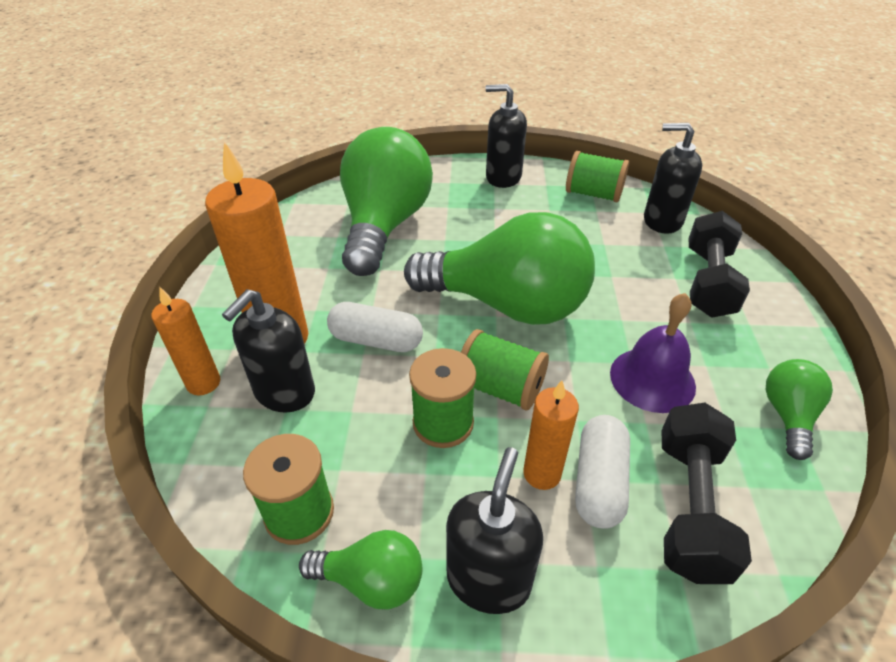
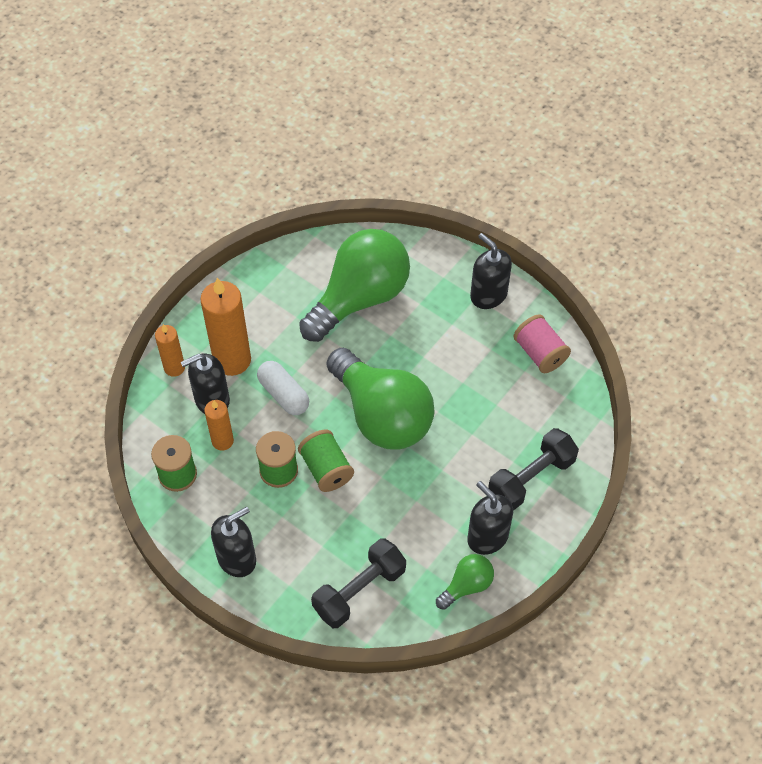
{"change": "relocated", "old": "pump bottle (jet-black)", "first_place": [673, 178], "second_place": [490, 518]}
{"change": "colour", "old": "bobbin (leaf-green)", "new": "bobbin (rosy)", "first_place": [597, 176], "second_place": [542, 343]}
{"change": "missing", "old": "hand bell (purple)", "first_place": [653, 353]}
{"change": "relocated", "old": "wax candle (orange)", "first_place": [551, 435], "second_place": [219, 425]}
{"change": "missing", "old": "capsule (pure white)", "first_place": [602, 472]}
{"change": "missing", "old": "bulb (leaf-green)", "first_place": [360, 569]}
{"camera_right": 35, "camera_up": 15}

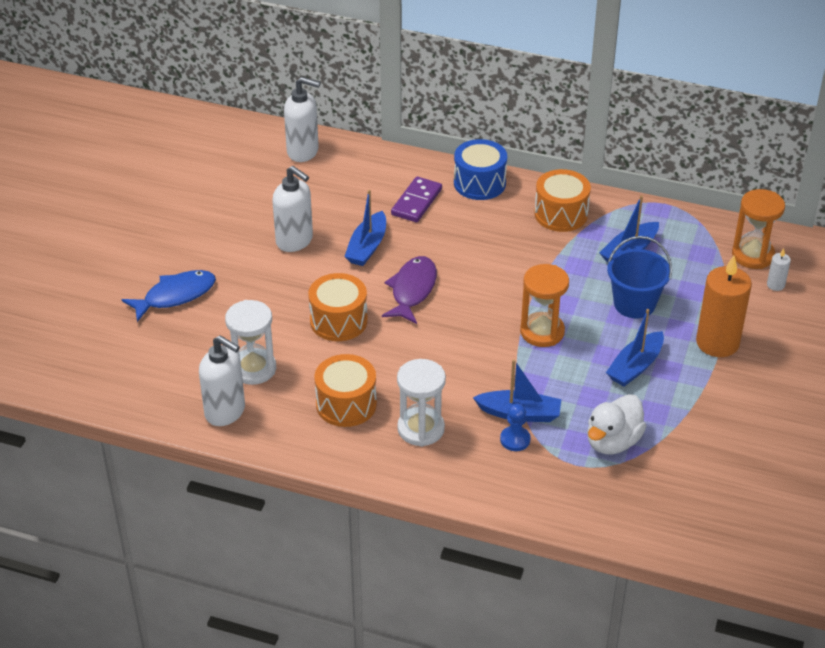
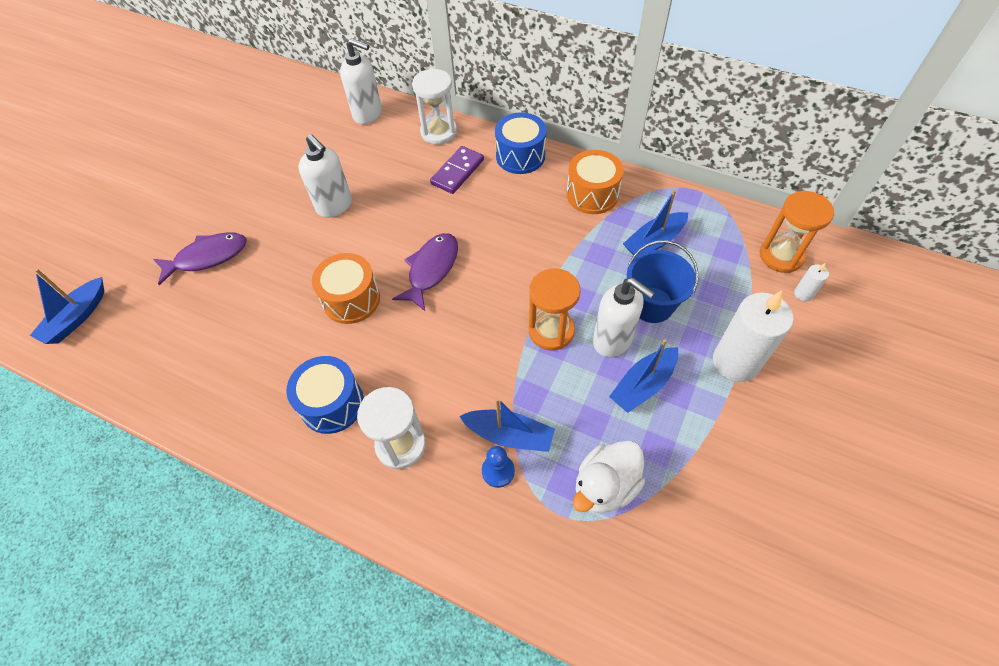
{"change": "relocated", "old": "boat (blue)", "first_place": [365, 228], "second_place": [67, 306]}
{"change": "colour", "old": "wax candle (orange)", "new": "wax candle (pure white)", "first_place": [724, 306], "second_place": [753, 336]}
{"change": "colour", "old": "fish (blue)", "new": "fish (purple)", "first_place": [168, 296], "second_place": [199, 258]}
{"change": "relocated", "old": "sand timer (pure white)", "first_place": [250, 342], "second_place": [434, 106]}
{"change": "relocated", "old": "pump bottle (pure white)", "first_place": [222, 380], "second_place": [624, 317]}
{"change": "colour", "old": "snare drum (orange)", "new": "snare drum (blue)", "first_place": [345, 390], "second_place": [325, 395]}
{"camera_right": 10, "camera_up": 15}

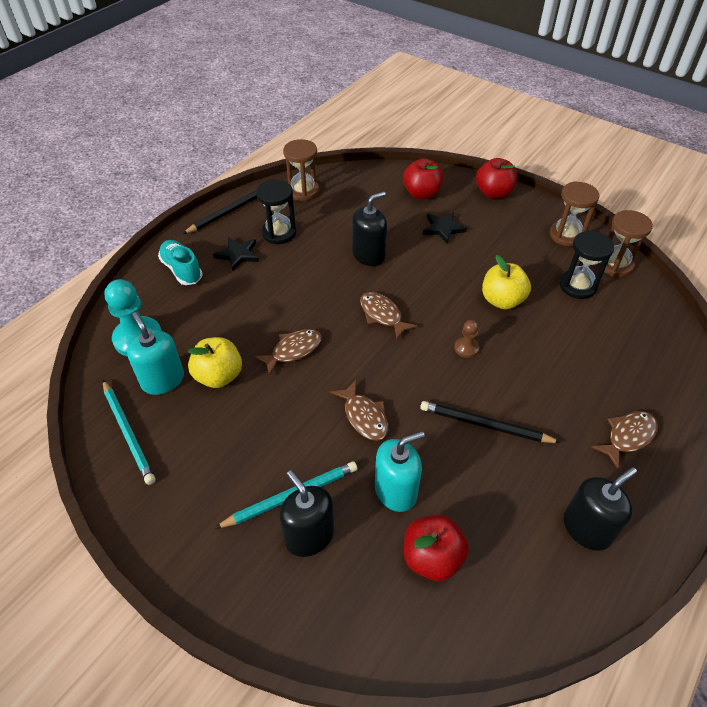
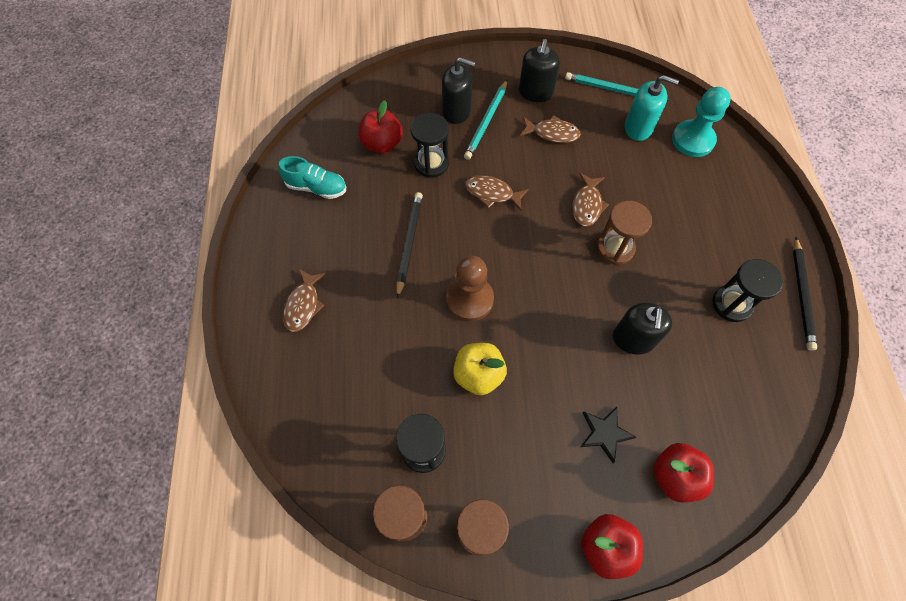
{"change": "relocated", "old": "sand timer (brown)", "first_place": [301, 170], "second_place": [624, 233]}
{"change": "missing", "old": "star shape (jet-black)", "first_place": [236, 254]}
{"change": "relocated", "old": "lace-up shoe (aqua)", "first_place": [180, 262], "second_place": [312, 177]}
{"change": "relocated", "old": "fish (brown)", "first_place": [389, 315], "second_place": [550, 129]}
{"change": "size", "old": "chess pawn (brown)", "first_place": [466, 339], "second_place": [470, 288], "factor": 1.99}
{"change": "missing", "old": "apple fruit (bright yellow)", "first_place": [215, 362]}
{"change": "spun", "old": "lead pencil (jet-black)", "first_place": [490, 422], "second_place": [409, 245], "degrees": -60}
{"change": "exchanged", "old": "pump bottle (aqua)", "new": "sand timer (jet-black)", "first_place": [400, 471], "second_place": [429, 145]}
{"change": "relocated", "old": "pump bottle (jet-black)", "first_place": [600, 509], "second_place": [539, 70]}
{"camera_right": 140, "camera_up": 15}

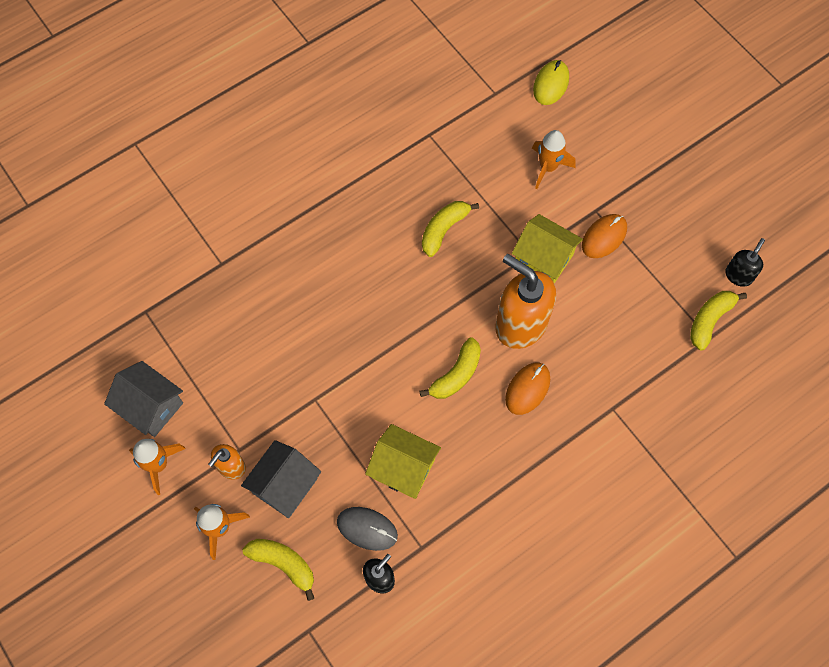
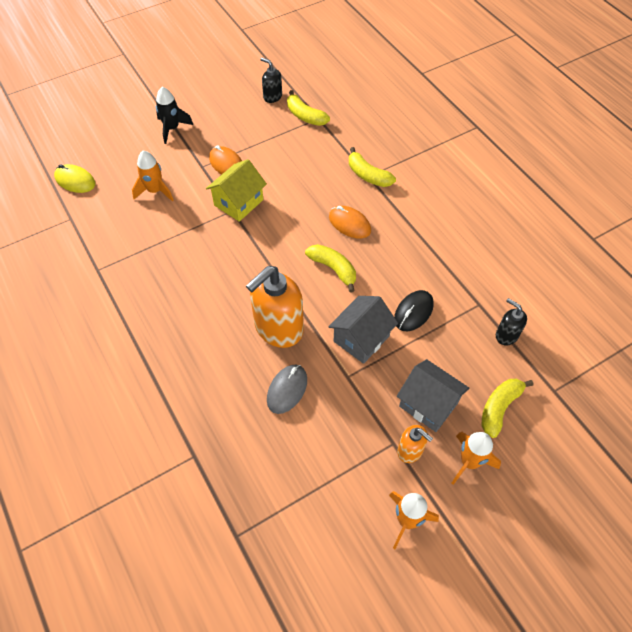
{"change": "relocated", "old": "toy banana (bright yellow)", "first_place": [450, 229], "second_place": [372, 167]}
{"change": "relocated", "old": "pump bottle (orange)", "first_place": [525, 301], "second_place": [275, 307]}
{"change": "relocated", "old": "cottage (ash-grey)", "first_place": [143, 399], "second_place": [363, 330]}
{"change": "exchanged", "old": "cottage (bright yellow)", "new": "PC mouse (jet-black)", "first_place": [403, 461], "second_place": [414, 310]}
{"change": "relocated", "old": "PC mouse (ash-grey)", "first_place": [367, 529], "second_place": [287, 389]}
{"change": "appeared", "new": "toy rocket (jet-black)", "second_place": [174, 115]}
{"camera_right": -85, "camera_up": -10}

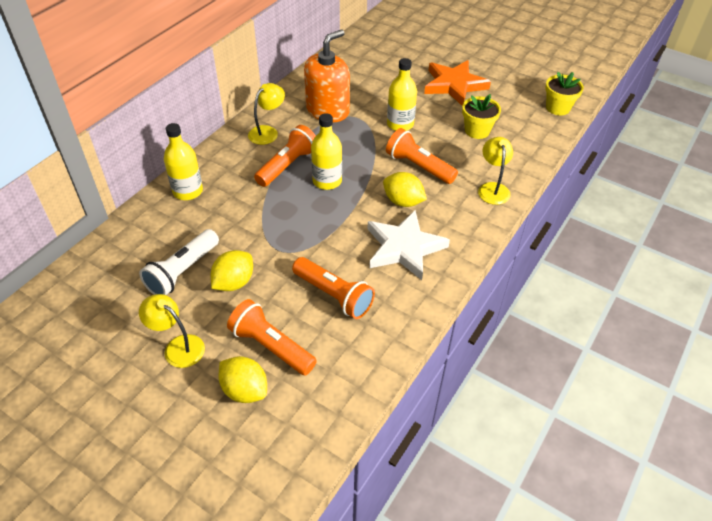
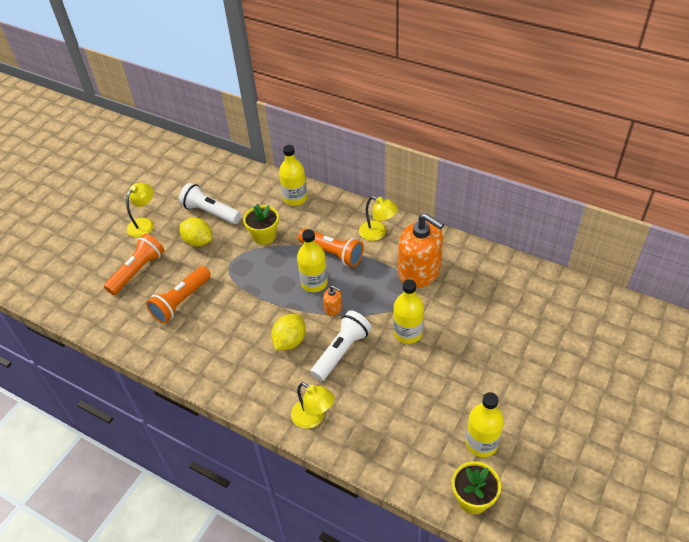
{"change": "missing", "old": "star shape (orange)", "first_place": [457, 83]}
{"change": "relocated", "old": "flower pot (bright yellow)", "first_place": [481, 116], "second_place": [261, 224]}
{"change": "colour", "old": "torch (orange)", "new": "torch (pure white)", "first_place": [422, 156], "second_place": [340, 345]}
{"change": "spun", "old": "desk lamp (bright yellow)", "first_place": [495, 171], "second_place": [312, 405], "degrees": 45}
{"change": "missing", "old": "star shape (pure white)", "first_place": [408, 245]}
{"change": "missing", "old": "toy lemon (bright yellow)", "first_place": [242, 379]}
{"change": "appeared", "new": "pump bottle (orange)", "second_place": [332, 301]}
{"change": "appeared", "new": "bottle (bright yellow)", "second_place": [484, 424]}
{"camera_right": 90, "camera_up": 0}

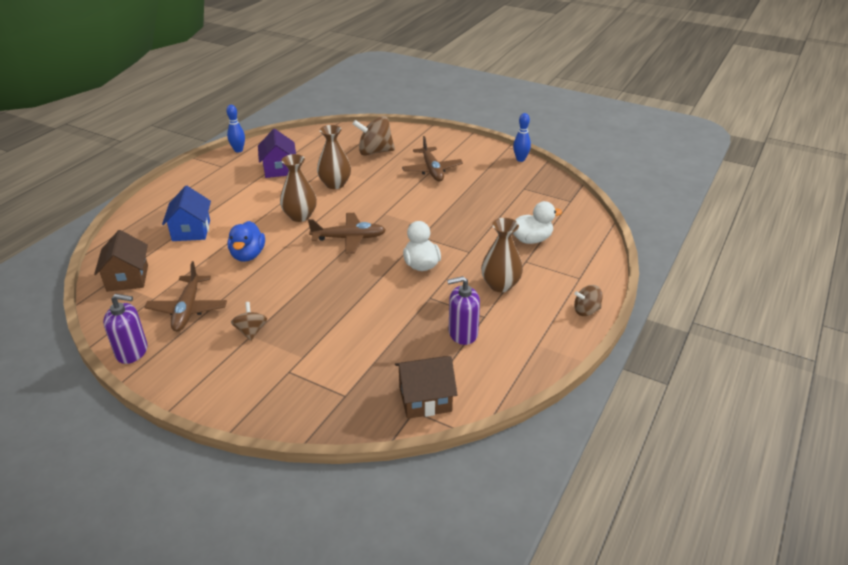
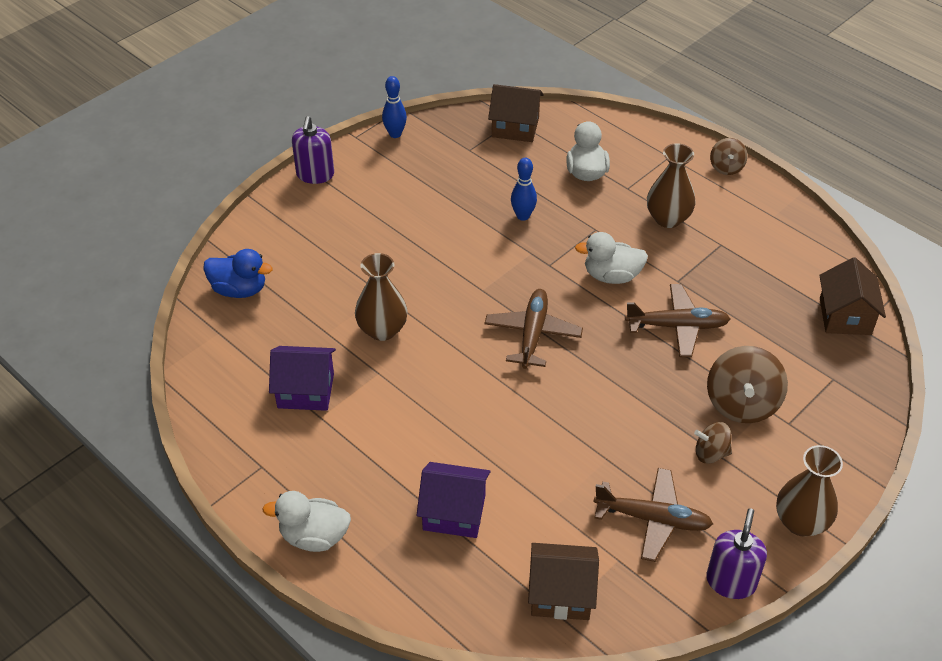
{"change": "relocated", "old": "bowling pin (blue)", "first_place": [235, 129], "second_place": [524, 189]}
{"change": "relocated", "old": "spinning top (brown)", "first_place": [374, 136], "second_place": [747, 384]}
{"change": "relocated", "old": "toy plane (brown)", "first_place": [432, 158], "second_place": [677, 320]}
{"change": "relocated", "old": "vase (brown)", "first_place": [298, 188], "second_place": [809, 491]}
{"change": "colour", "old": "cottage (blue)", "new": "cottage (purple)", "first_place": [186, 213], "second_place": [454, 500]}
{"change": "relocated", "old": "rubber duck (blue)", "first_place": [246, 241], "second_place": [238, 273]}
{"change": "relocated", "old": "pump bottle (purple)", "first_place": [463, 310], "second_place": [313, 150]}
{"change": "appeared", "new": "cottage (brown)", "second_place": [516, 113]}
{"change": "appeared", "new": "rubber duck (pure white)", "second_place": [306, 521]}
{"camera_right": -75, "camera_up": 10}

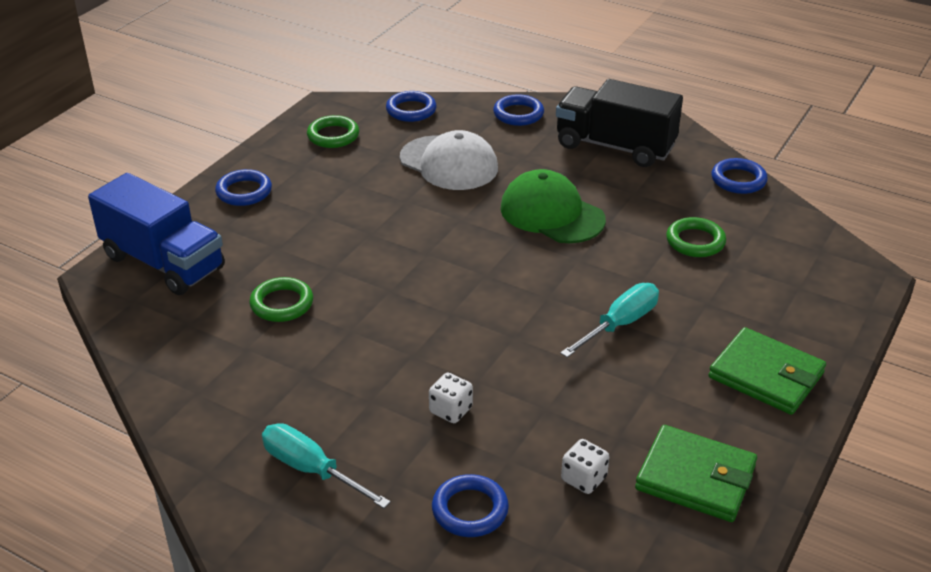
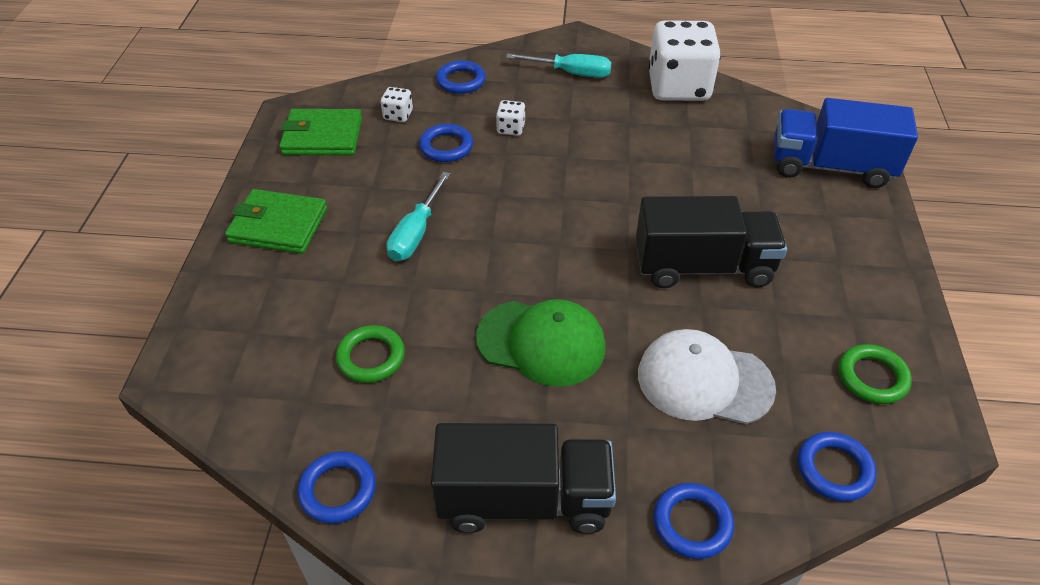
{"change": "relocated", "old": "hoop (blue)", "first_place": [243, 187], "second_place": [446, 143]}
{"change": "missing", "old": "hoop (leaf-green)", "first_place": [281, 299]}
{"change": "appeared", "new": "die (pure white)", "second_place": [684, 60]}
{"change": "appeared", "new": "toy truck (jet-black)", "second_place": [711, 242]}
{"camera_right": 155, "camera_up": 10}

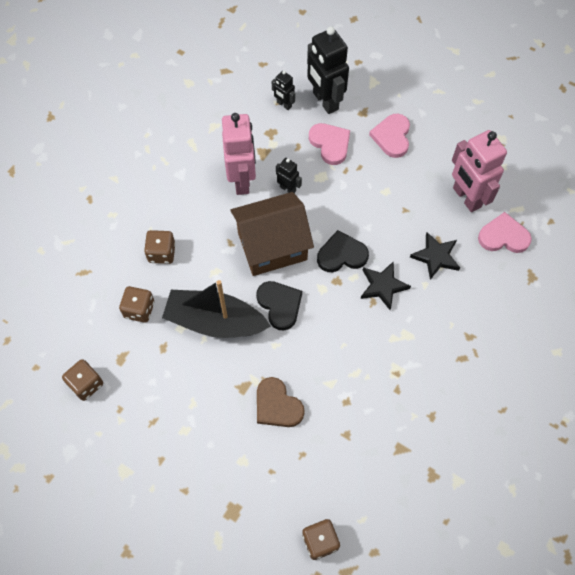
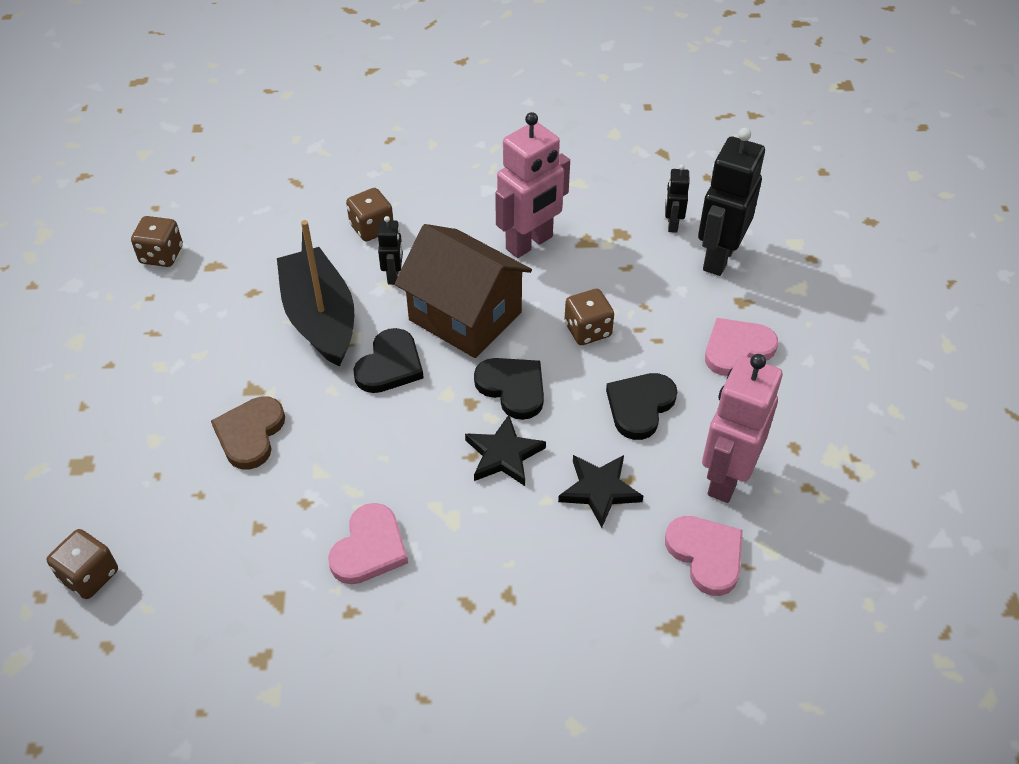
{"change": "relocated", "old": "love heart (rosy)", "first_place": [329, 144], "second_place": [368, 543]}
{"change": "relocated", "old": "robot (jet-black)", "first_place": [289, 175], "second_place": [390, 250]}
{"change": "relocated", "old": "die (brown)", "first_place": [136, 304], "second_place": [589, 317]}
{"change": "appeared", "new": "love heart (jet-black)", "second_place": [641, 406]}
{"camera_right": 55, "camera_up": -15}

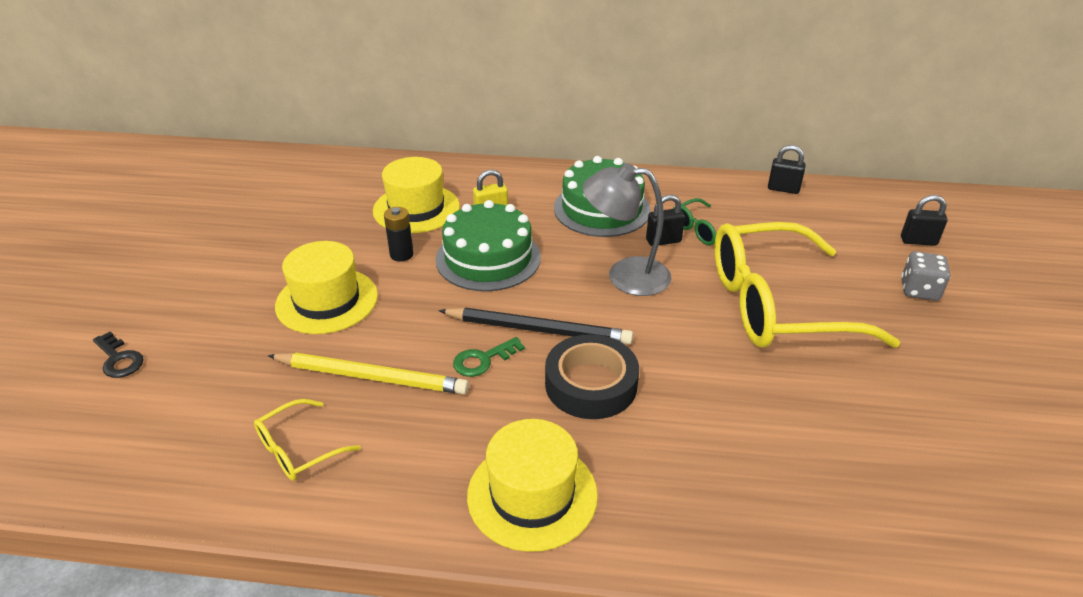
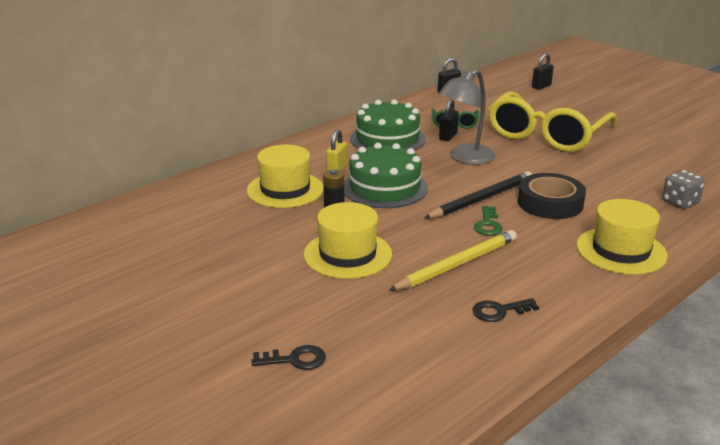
{"change": "relocated", "old": "die (ash-grey)", "first_place": [925, 276], "second_place": [683, 189]}
{"change": "exchanged", "old": "spectacles (bright yellow)", "new": "latchkey (jet-black)", "first_place": [307, 440], "second_place": [505, 310]}
{"camera_right": -50, "camera_up": -10}

